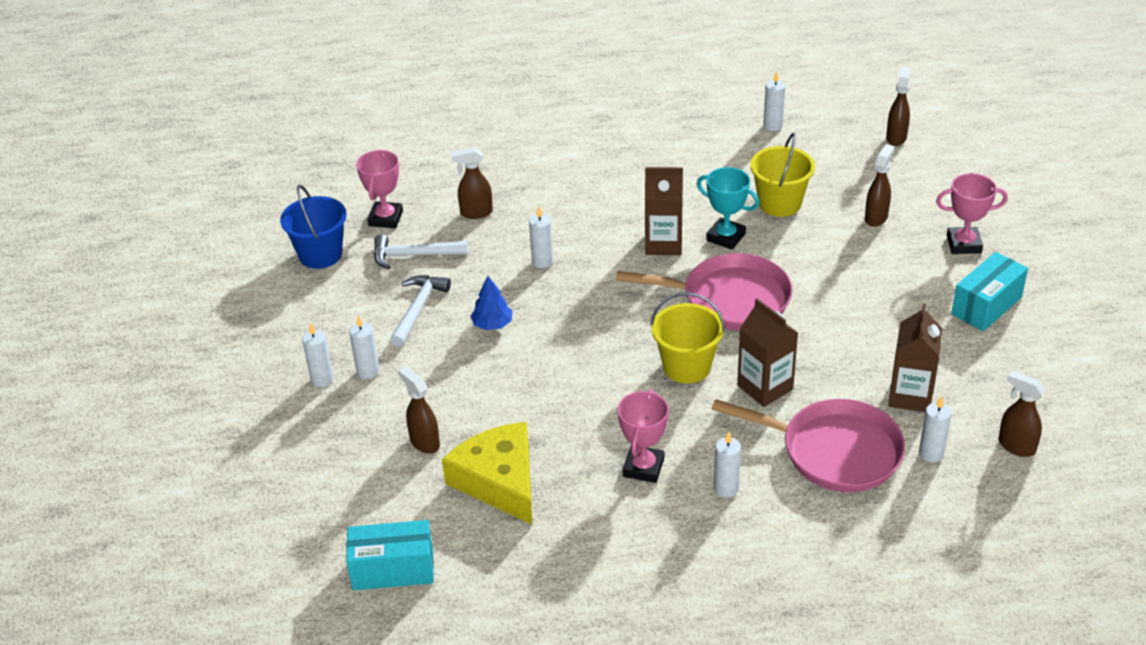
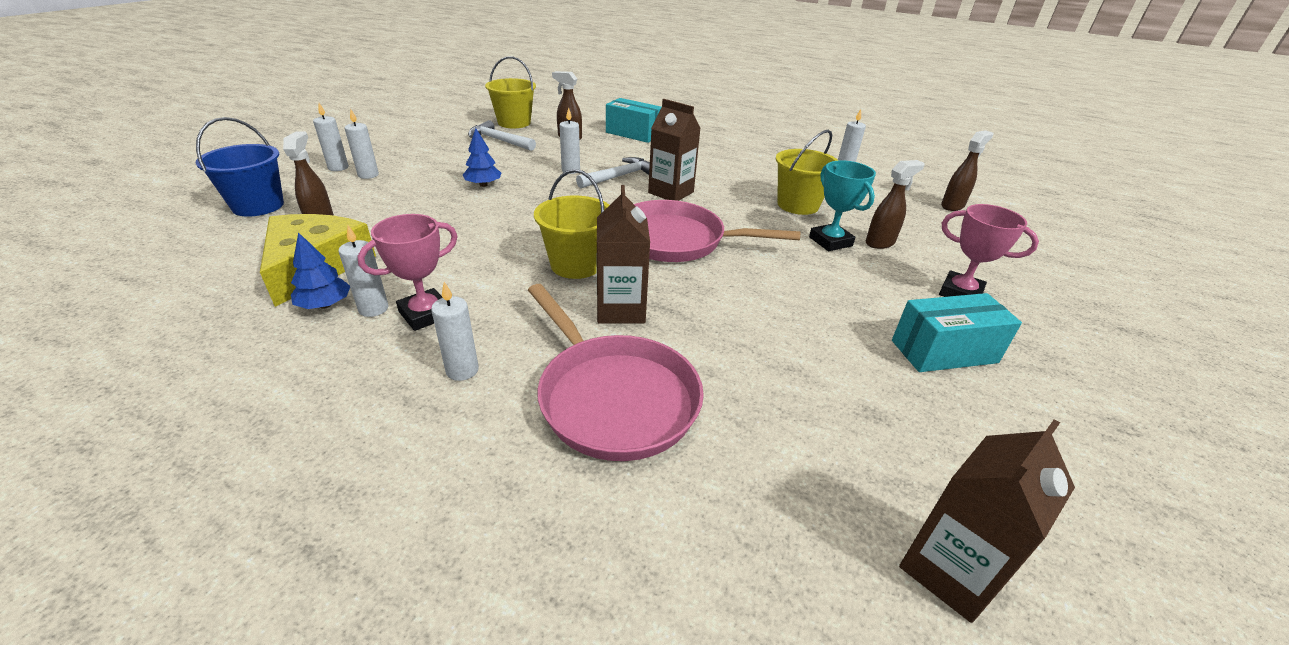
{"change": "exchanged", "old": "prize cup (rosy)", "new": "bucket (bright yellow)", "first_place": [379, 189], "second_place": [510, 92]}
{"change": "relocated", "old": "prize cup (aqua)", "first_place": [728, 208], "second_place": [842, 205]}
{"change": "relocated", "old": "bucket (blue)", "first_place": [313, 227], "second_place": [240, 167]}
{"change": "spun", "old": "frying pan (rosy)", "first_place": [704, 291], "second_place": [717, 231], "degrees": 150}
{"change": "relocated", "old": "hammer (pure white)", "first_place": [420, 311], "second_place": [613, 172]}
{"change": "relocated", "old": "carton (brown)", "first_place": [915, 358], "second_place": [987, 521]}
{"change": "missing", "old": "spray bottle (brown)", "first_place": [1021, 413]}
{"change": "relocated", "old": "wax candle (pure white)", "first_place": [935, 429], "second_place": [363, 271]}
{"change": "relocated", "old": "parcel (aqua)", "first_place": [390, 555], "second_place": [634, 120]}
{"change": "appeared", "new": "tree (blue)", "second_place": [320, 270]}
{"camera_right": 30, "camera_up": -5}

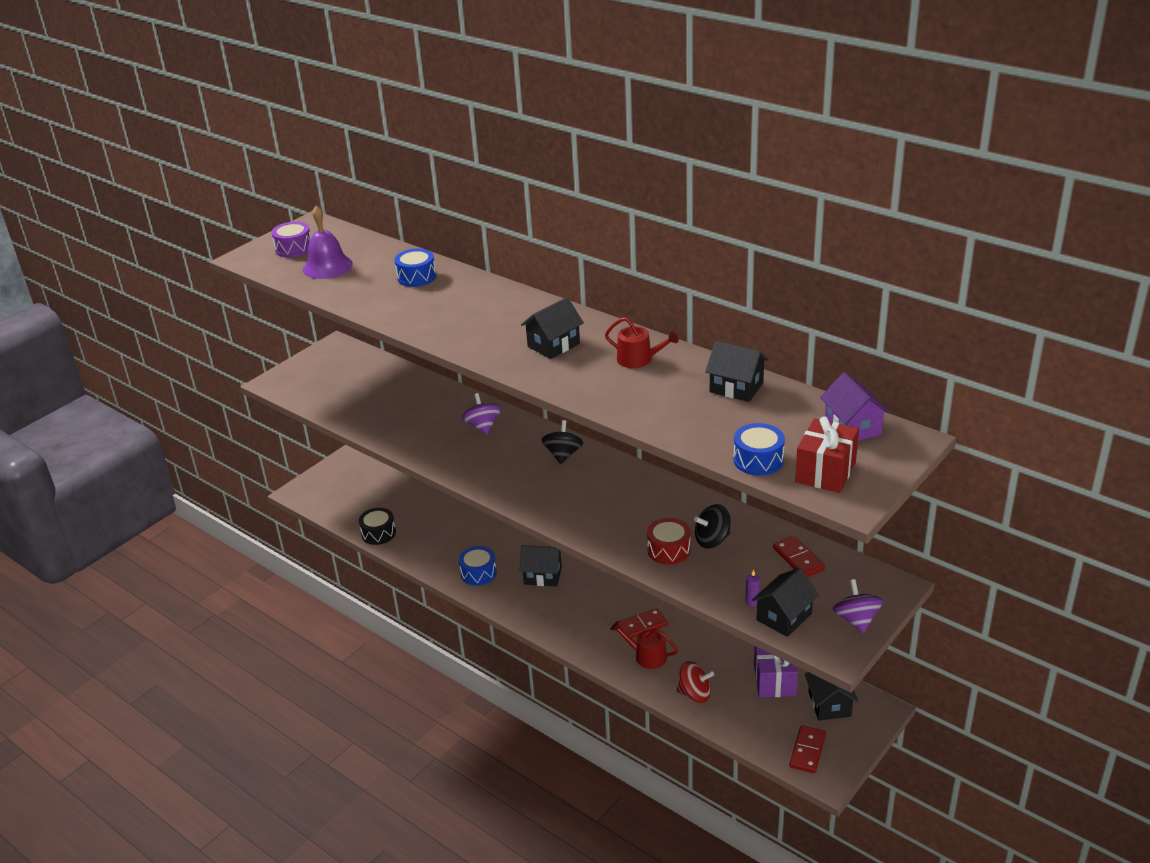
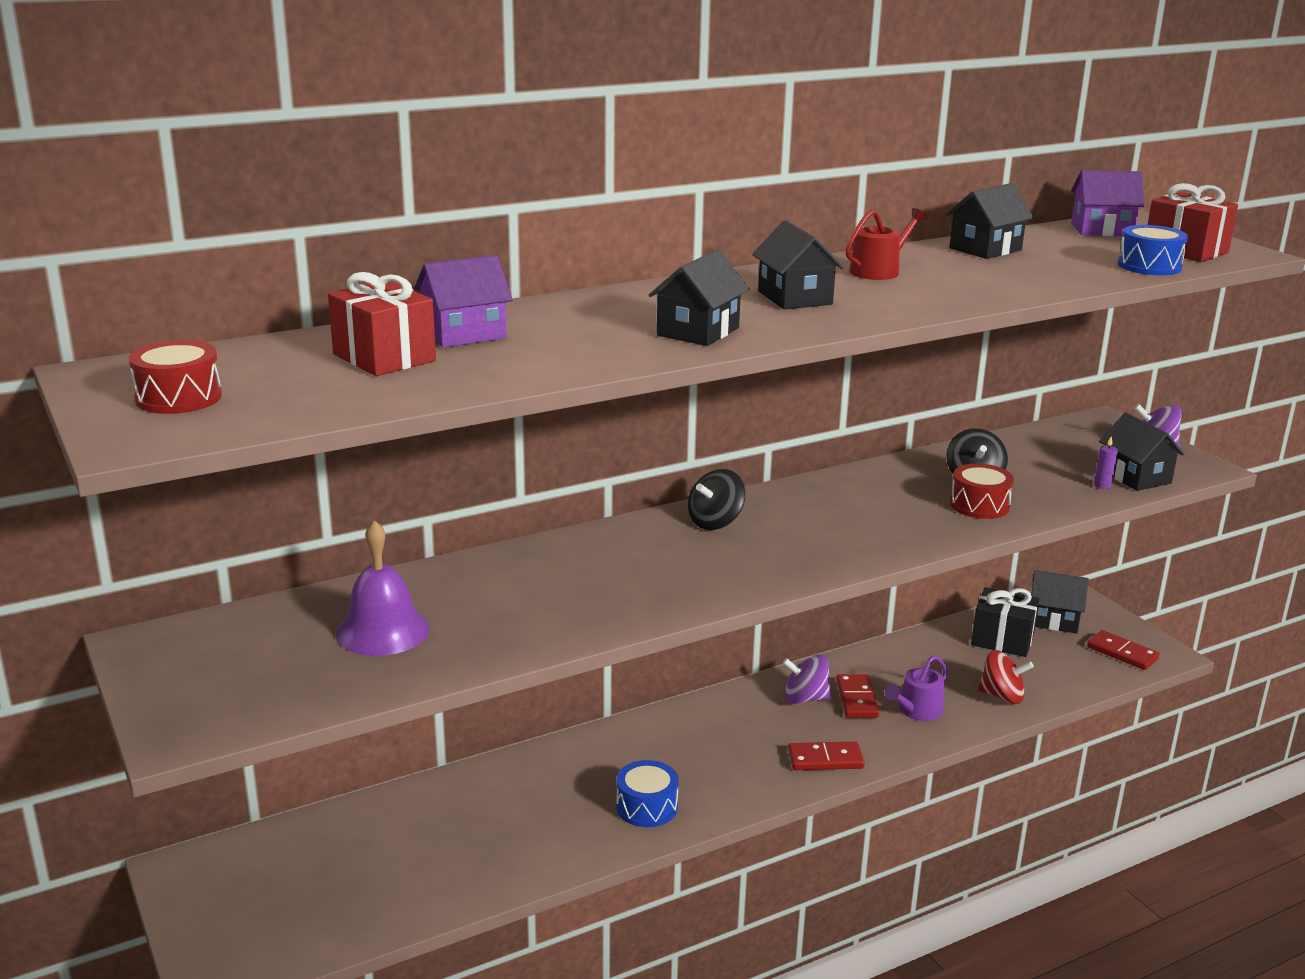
{"change": "relocated", "old": "hand bell (purple)", "first_place": [328, 242], "second_place": [382, 588]}
{"change": "colour", "old": "snare drum (purple)", "new": "snare drum (crimson)", "first_place": [291, 239], "second_place": [175, 377]}
{"change": "exchanged", "old": "snare drum (blue)", "new": "cottage (purple)", "first_place": [415, 267], "second_place": [463, 301]}
{"change": "relocated", "old": "spinning top (purple)", "first_place": [481, 413], "second_place": [806, 679]}
{"change": "spun", "old": "spinning top (jet-black)", "first_place": [562, 442], "second_place": [716, 499], "degrees": -75}
{"change": "missing", "old": "snare drum (jet-black)", "first_place": [377, 526]}
{"change": "relocated", "old": "domino piece (crimson)", "first_place": [799, 556], "second_place": [826, 755]}
{"change": "relocated", "old": "cottage (jet-black)", "first_place": [540, 566], "second_place": [699, 297]}
{"change": "colour", "old": "watering can (crimson)", "new": "watering can (purple)", "first_place": [644, 645], "second_place": [916, 688]}
{"change": "colour", "old": "gift (purple)", "new": "gift (jet-black)", "first_place": [776, 671], "second_place": [1005, 622]}
{"change": "spun", "old": "spinning top (crimson)", "first_place": [695, 682], "second_place": [1006, 677], "degrees": 75}
{"change": "appeared", "new": "gift (crimson)", "second_place": [382, 324]}
{"camera_right": -70, "camera_up": -10}

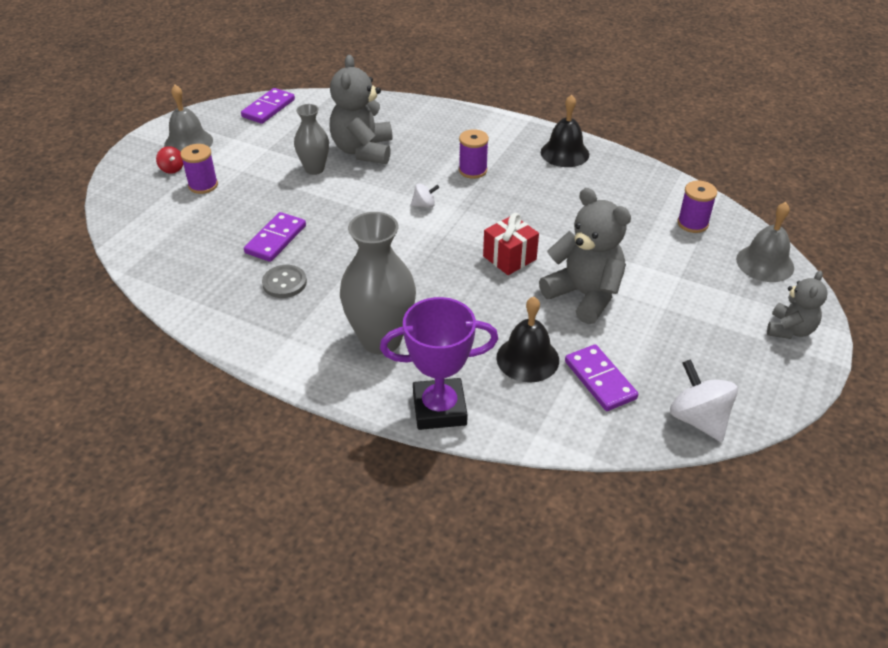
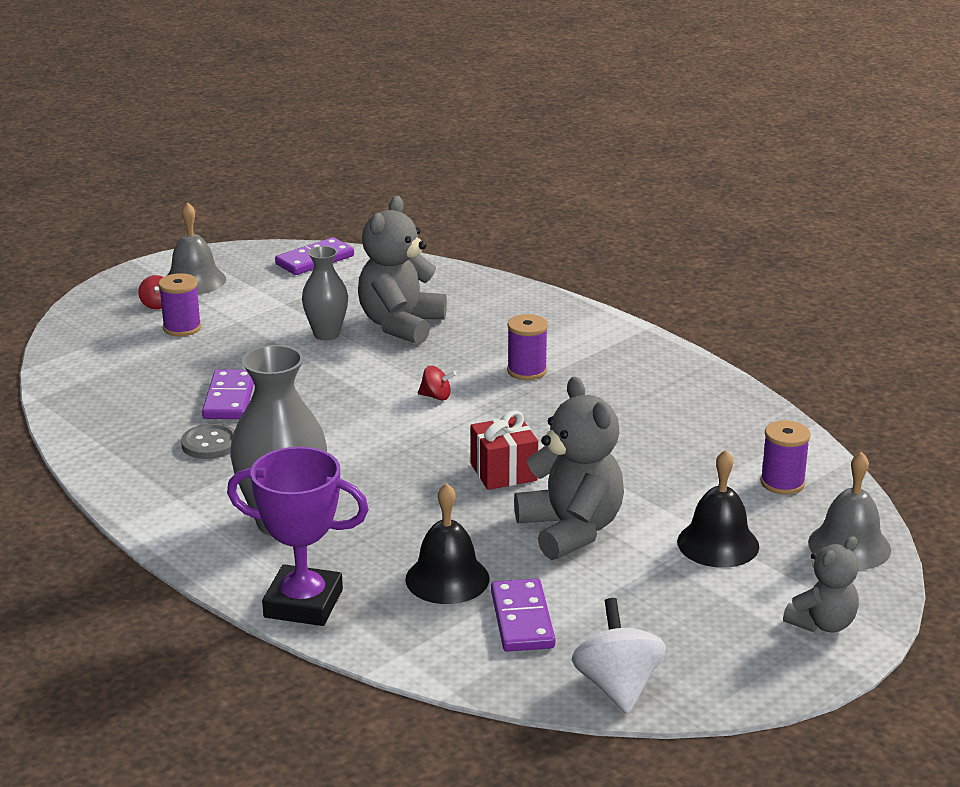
{"change": "relocated", "old": "hand bell (jet-black)", "first_place": [565, 131], "second_place": [718, 509]}
{"change": "colour", "old": "spinning top (pure white)", "new": "spinning top (crimson)", "first_place": [425, 195], "second_place": [437, 383]}
{"change": "spun", "old": "domino piece (purple)", "first_place": [275, 237], "second_place": [228, 394], "degrees": -45}
{"camera_right": 20, "camera_up": -15}

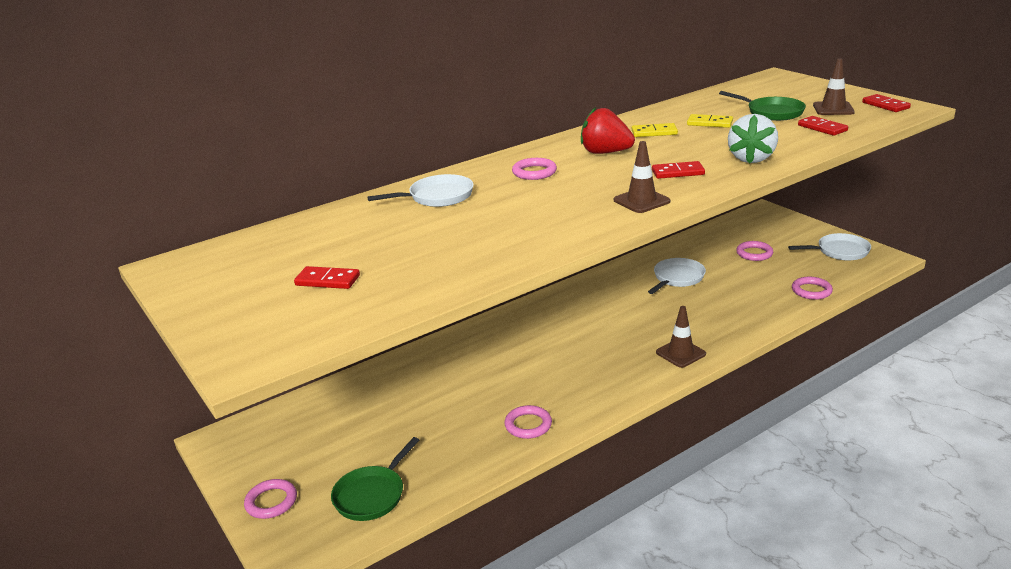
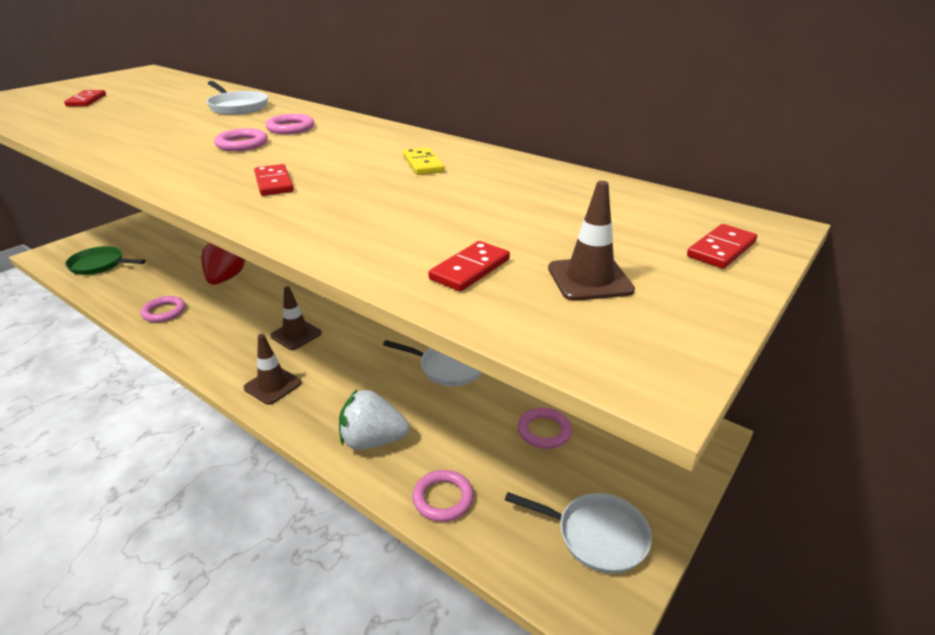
{"change": "missing", "old": "frying pan (leaf-green)", "first_place": [762, 106]}
{"change": "relocated", "old": "domino piece (crimson)", "first_place": [886, 103], "second_place": [722, 246]}
{"change": "relocated", "old": "toy strawberry (crimson)", "first_place": [608, 130], "second_place": [223, 264]}
{"change": "missing", "old": "domino piece (bright yellow)", "first_place": [710, 121]}
{"change": "relocated", "old": "toy strawberry (pure white)", "first_place": [753, 139], "second_place": [374, 420]}
{"change": "relocated", "old": "traffic cone (brown)", "first_place": [642, 177], "second_place": [296, 318]}
{"change": "spun", "old": "frying pan (pure white)", "first_place": [829, 247], "second_place": [578, 533], "degrees": -45}
{"change": "relocated", "old": "hoop (rosy)", "first_place": [270, 499], "second_place": [241, 139]}
{"camera_right": 70, "camera_up": 5}

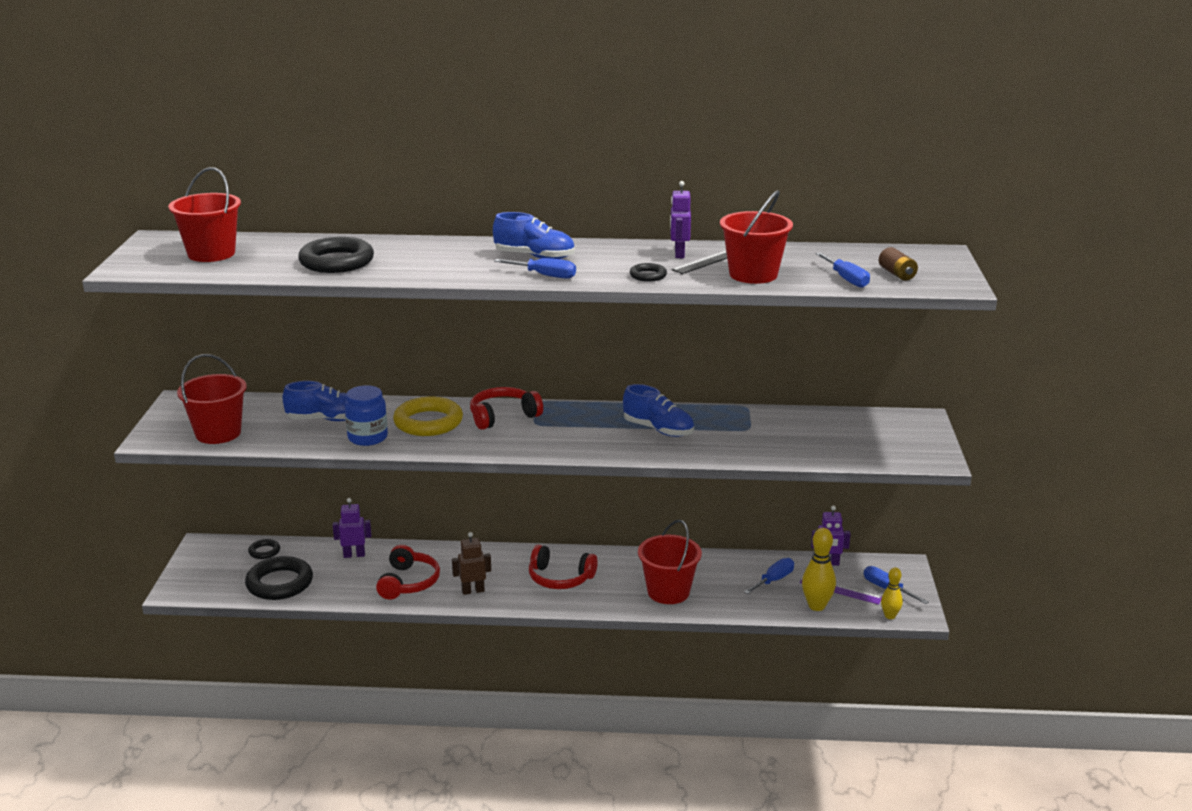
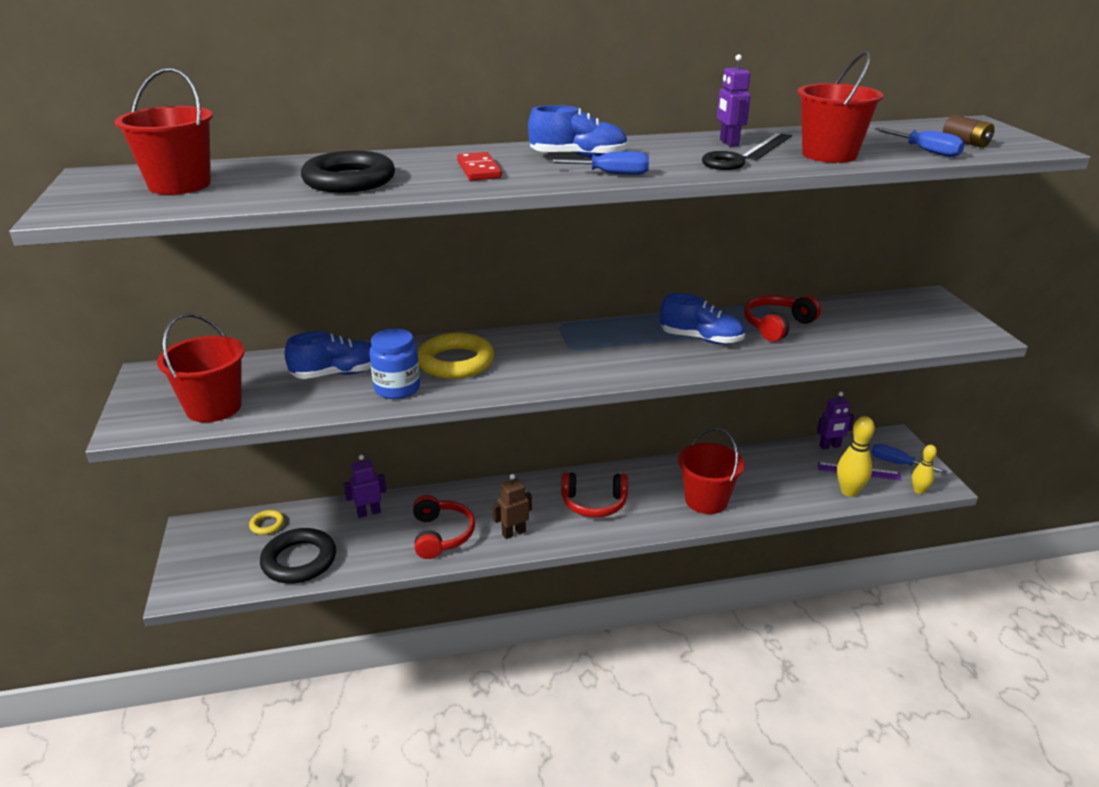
{"change": "relocated", "old": "headset (crimson)", "first_place": [506, 408], "second_place": [782, 318]}
{"change": "colour", "old": "hoop (jet-black)", "new": "hoop (bright yellow)", "first_place": [264, 549], "second_place": [267, 522]}
{"change": "missing", "old": "hand screwdriver (blue)", "first_place": [769, 576]}
{"change": "appeared", "new": "domino piece (crimson)", "second_place": [479, 166]}
{"camera_right": -15, "camera_up": 5}

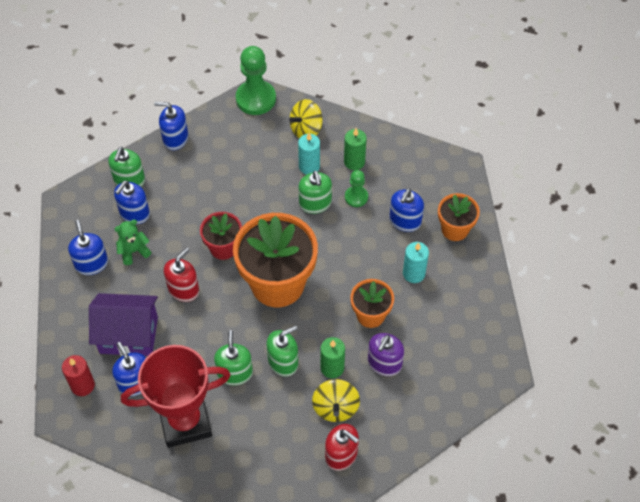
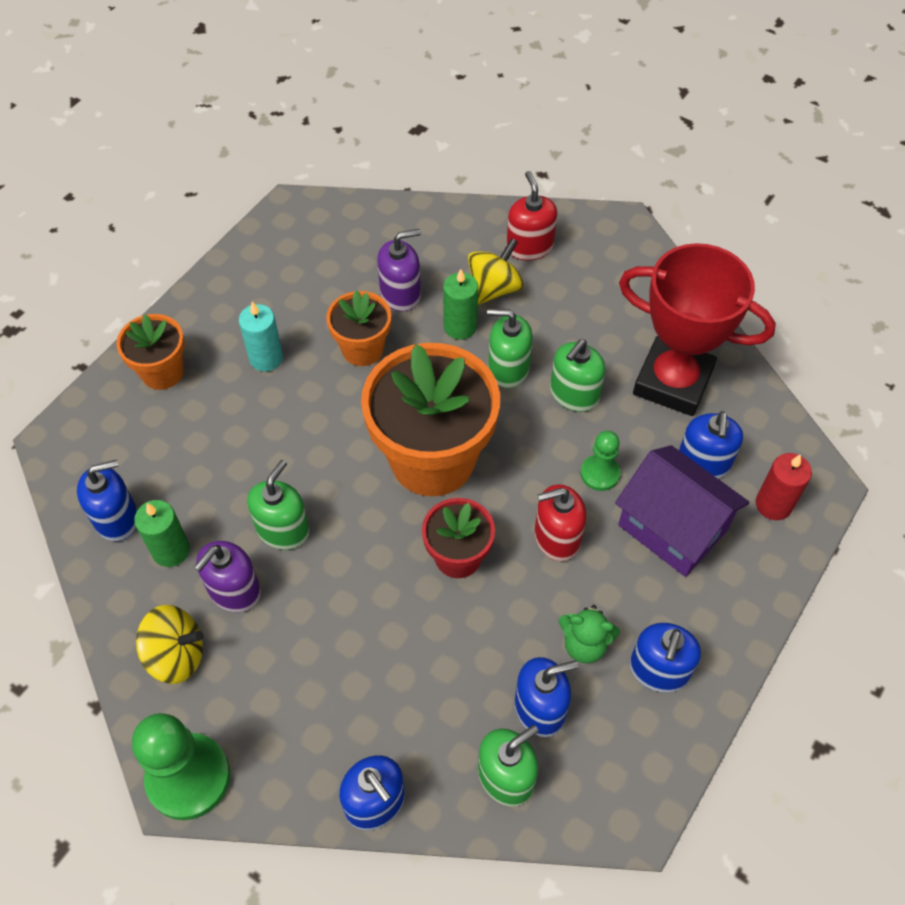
{"change": "exchanged", "old": "wax candle (aqua)", "new": "pump bottle (purple)", "first_place": [309, 154], "second_place": [227, 577]}
{"change": "relocated", "old": "chess pawn (leaf-green)", "first_place": [356, 188], "second_place": [600, 461]}
{"change": "relocated", "old": "pump bottle (blue)", "first_place": [406, 210], "second_place": [107, 500]}
{"camera_right": -140, "camera_up": 0}

